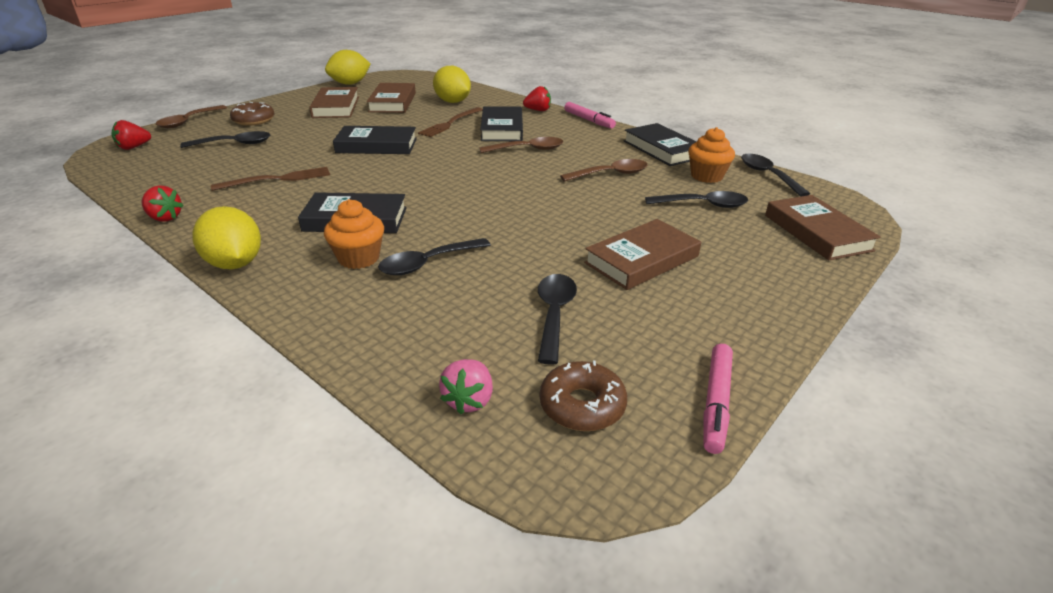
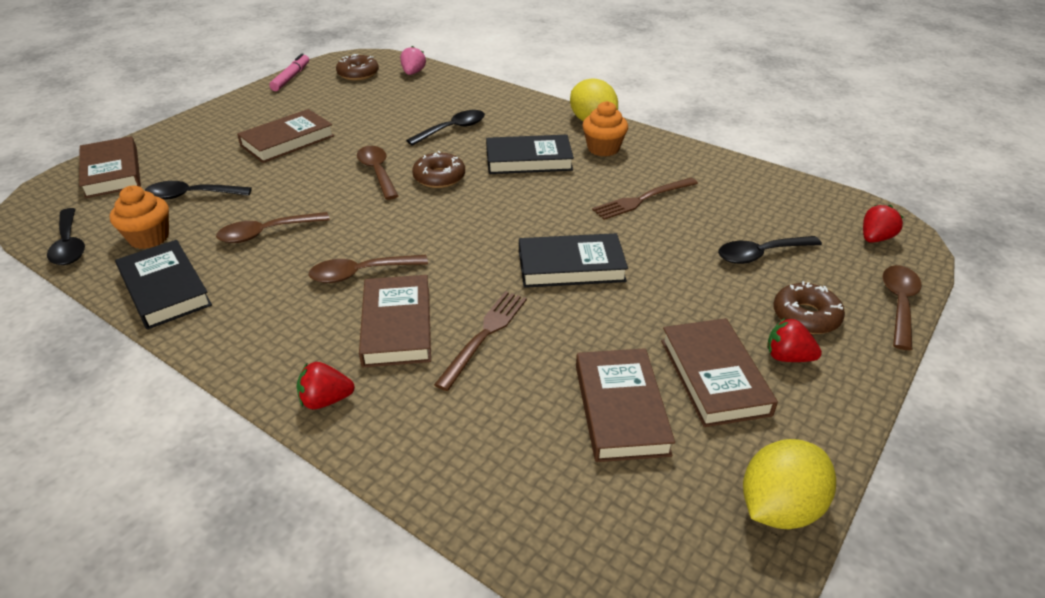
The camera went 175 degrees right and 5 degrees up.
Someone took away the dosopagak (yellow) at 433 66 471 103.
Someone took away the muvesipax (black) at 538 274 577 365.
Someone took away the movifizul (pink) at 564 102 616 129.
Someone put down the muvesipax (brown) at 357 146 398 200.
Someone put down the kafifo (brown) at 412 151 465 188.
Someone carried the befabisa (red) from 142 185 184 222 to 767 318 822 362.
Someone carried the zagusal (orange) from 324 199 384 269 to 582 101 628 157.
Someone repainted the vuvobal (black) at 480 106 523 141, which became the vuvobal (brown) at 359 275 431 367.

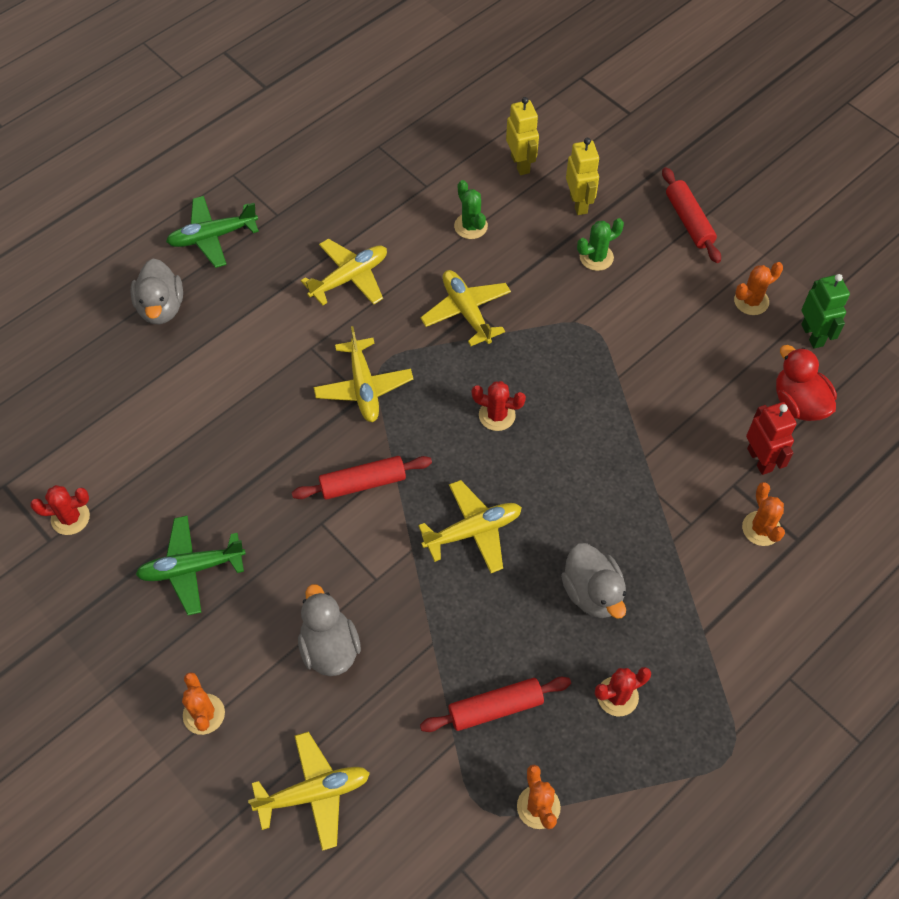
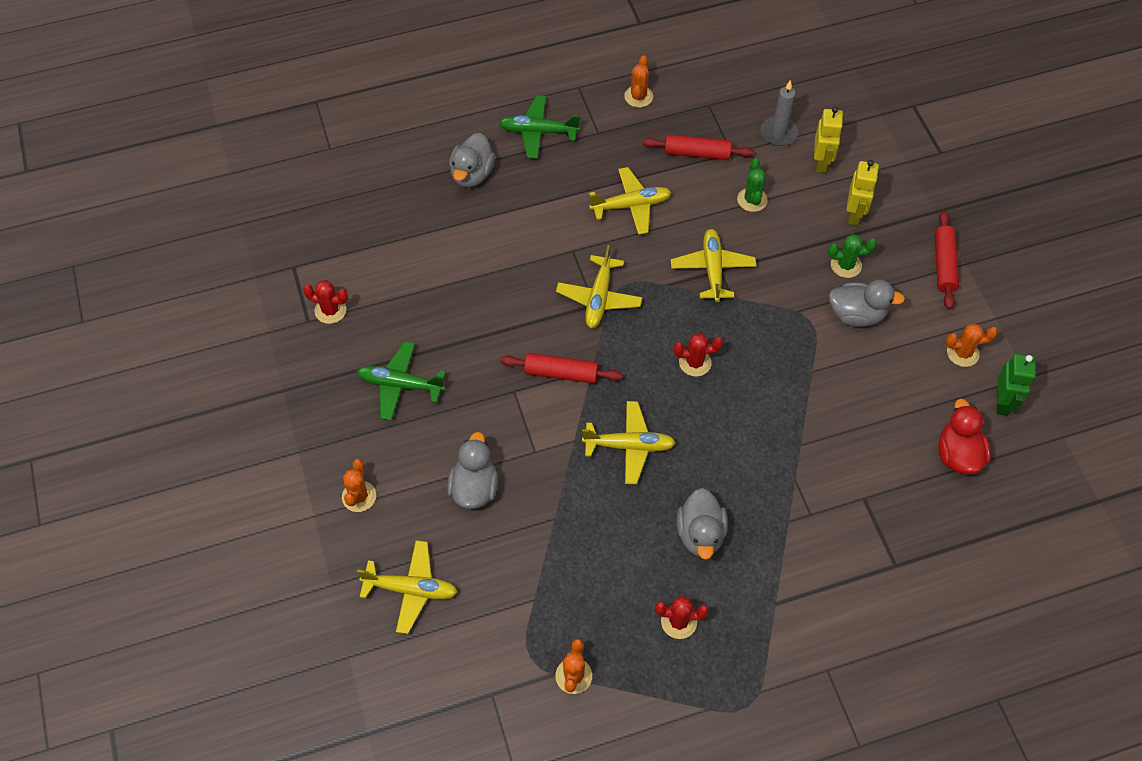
The camera went 25 degrees right and 0 degrees up.
Someone took away the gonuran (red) at 746 402 797 475.
Someone put down the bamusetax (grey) at 761 80 799 146.
Someone put down the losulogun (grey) at 829 280 905 327.
Someone carried the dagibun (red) from 420 677 571 732 to 643 134 754 160.
Someone carried the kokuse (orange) from 742 482 785 546 to 624 55 653 108.
Someone rotated the kokuse (red) at 472 381 526 431 by 45 degrees counterclockwise.

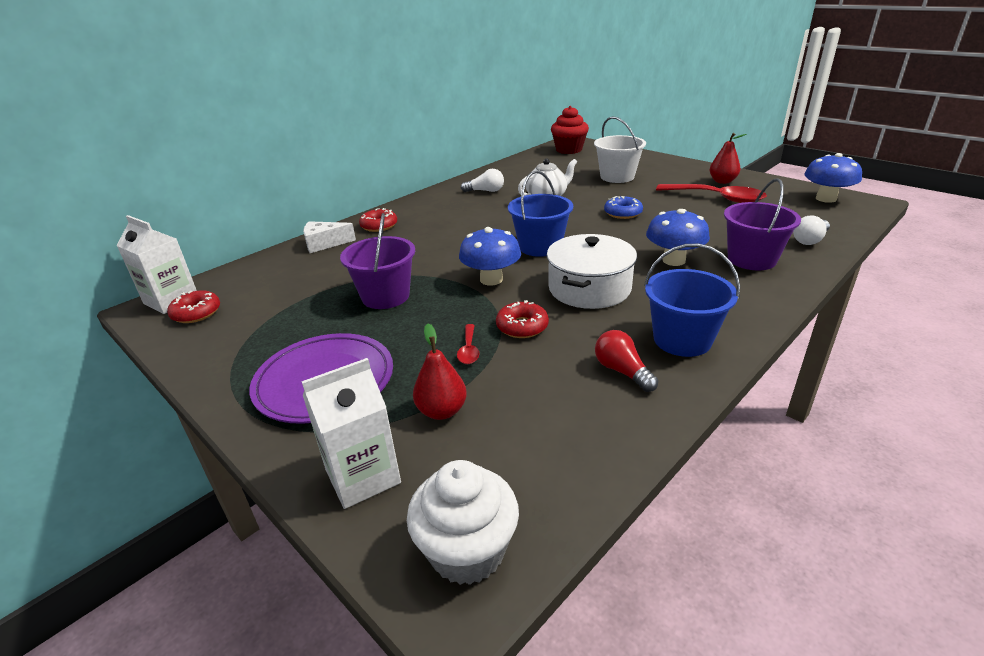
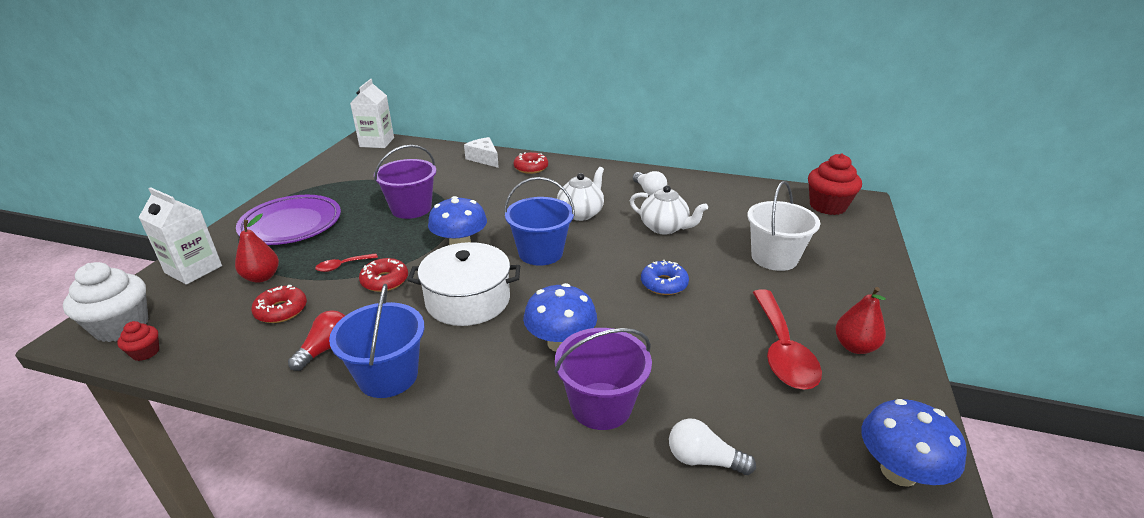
The camera went 60 degrees right and 0 degrees up.
Someone put down the zagusal (red) at 117 321 159 361.
Someone put down the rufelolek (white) at 557 167 604 221.
Someone carried the kafifo (red) from 167 290 220 323 to 251 285 307 323.

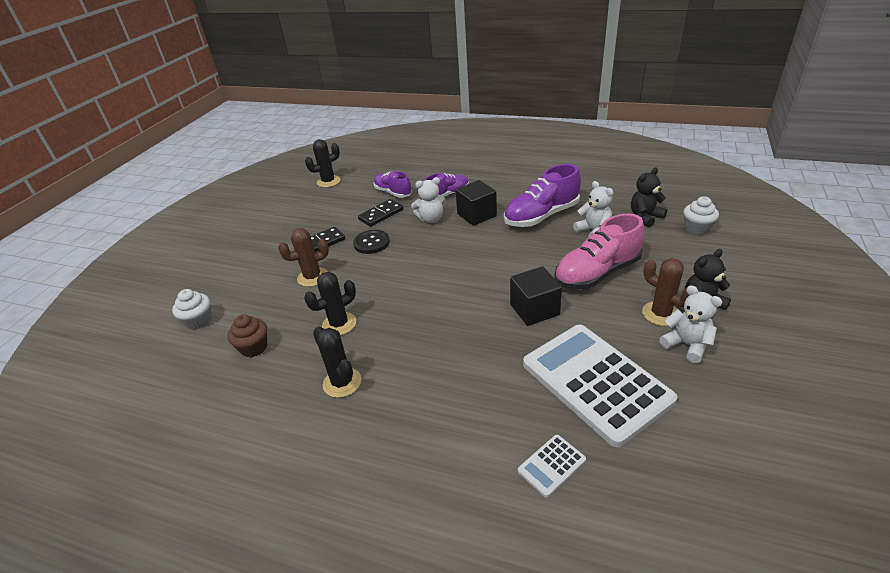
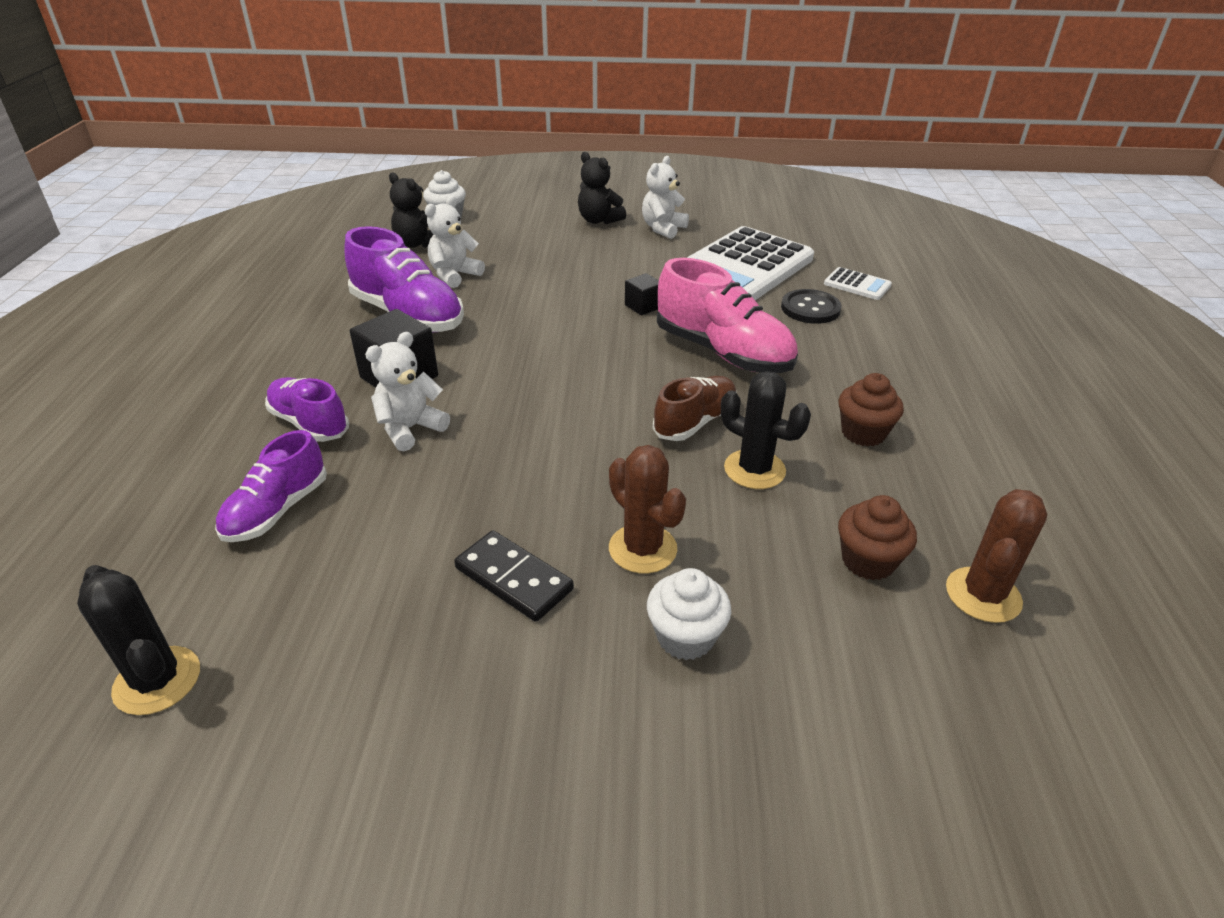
The camera went 110 degrees left and 0 degrees up.
Someone took away the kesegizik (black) at 358 199 404 227.
Someone put down the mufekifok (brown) at 653 376 737 441.
Someone carried the zagusal (white) from 172 289 212 330 to 647 568 731 660.
Someone carried the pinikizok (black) from 353 230 390 254 to 781 289 842 324.
Someone carried the mufekifok (pink) from 554 213 645 290 to 657 258 798 373.
Someone carried the kokuse (brown) from 642 258 690 326 to 946 489 1047 623.
Someone swapped the kokuse (black) at 313 326 361 398 for the zagusal (brown) at 839 373 904 446.
Someone rotated the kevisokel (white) at 411 177 446 223 by 105 degrees counterclockwise.
Someone scaled the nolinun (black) at 510 266 562 326 by 0.56.

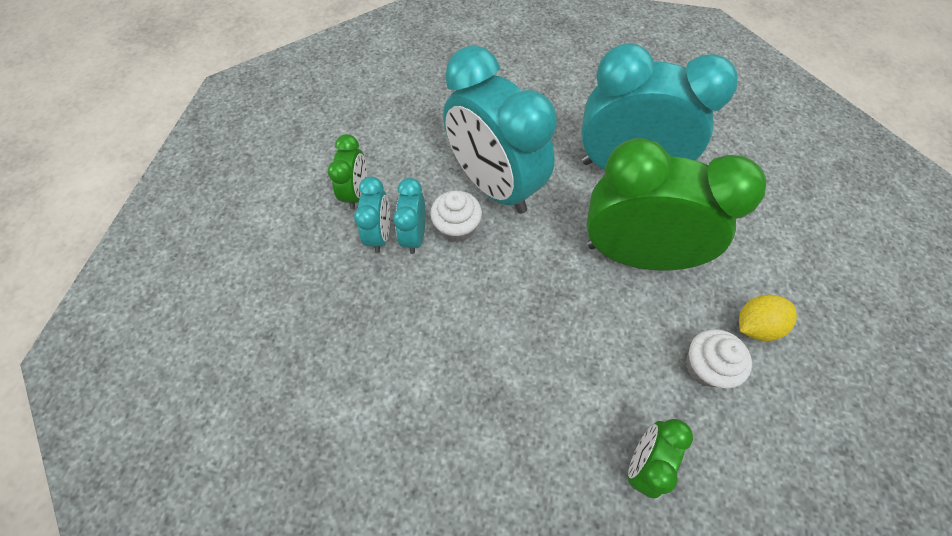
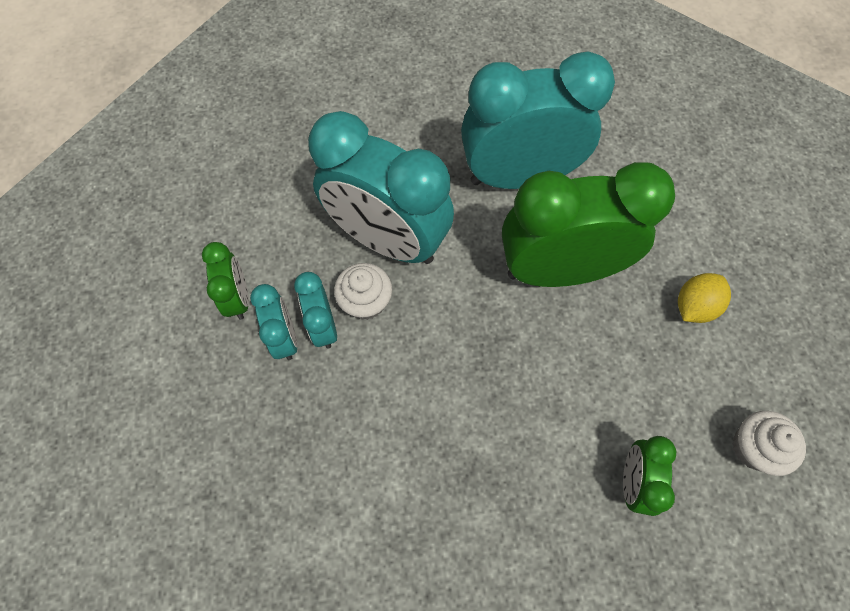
The camera went 20 degrees left and 5 degrees up.
Someone carried the zagusal (white) from 686 329 752 389 to 732 411 806 476.

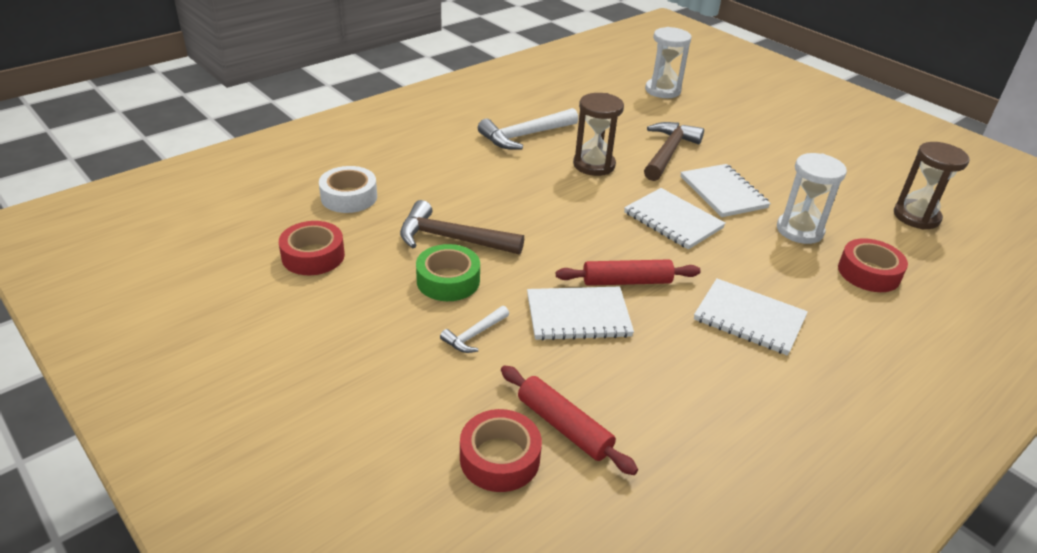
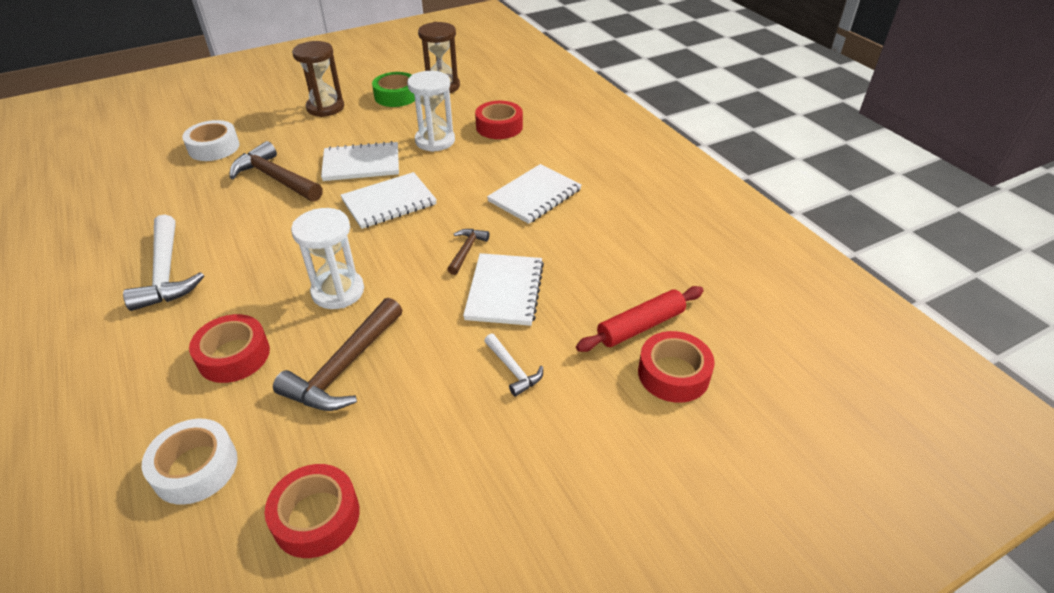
The camera went 75 degrees left and 5 degrees up.
Someone put down the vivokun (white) at 182 120 240 161.
Someone put down the vivokun (red) at 189 314 270 383.
Someone carried the vivokun (green) from 416 244 480 301 to 372 72 415 107.
Someone carried the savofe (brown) from 573 93 624 176 to 292 41 344 117.
Someone carried the savofe (white) from 645 27 692 98 to 291 208 364 309.
Someone swapped the dagibun (red) at 556 259 701 286 for the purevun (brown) at 447 229 490 275.

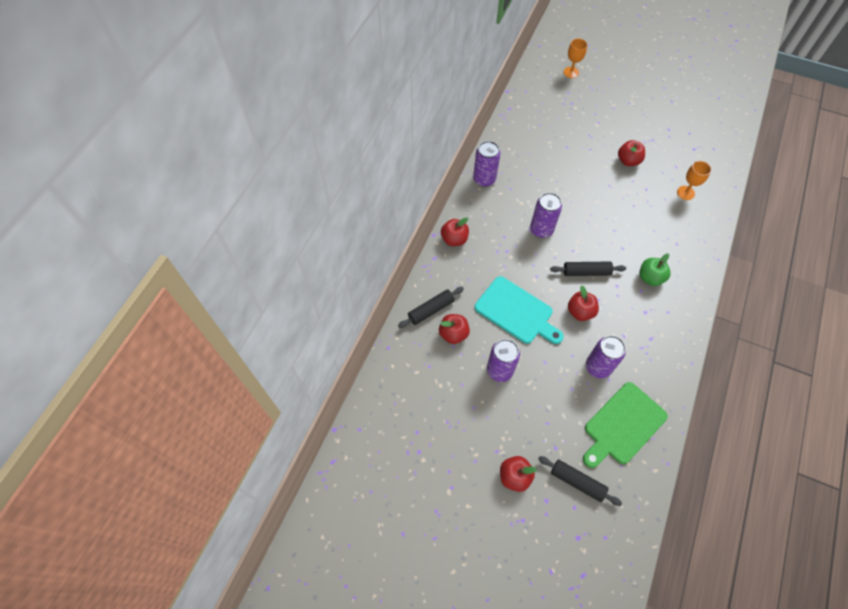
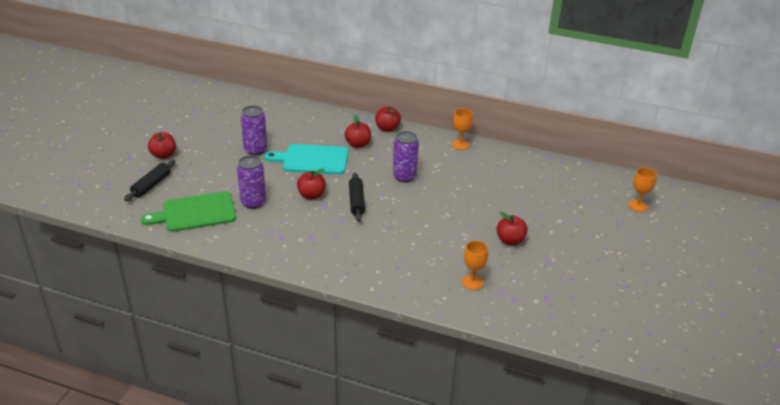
The camera went 85 degrees right and 25 degrees down.
Someone took away the dagibun (black) at 398 287 464 328.
Someone took away the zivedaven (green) at 639 253 671 286.
Someone carried the zivedaven (red) from 439 314 470 344 to 345 115 371 148.
Someone swapped the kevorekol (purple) at 473 141 500 187 for the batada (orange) at 452 108 473 150.
Someone rotated the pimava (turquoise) at 475 276 564 344 by 60 degrees clockwise.
Someone rotated the pimava (green) at 583 382 668 468 by 60 degrees counterclockwise.

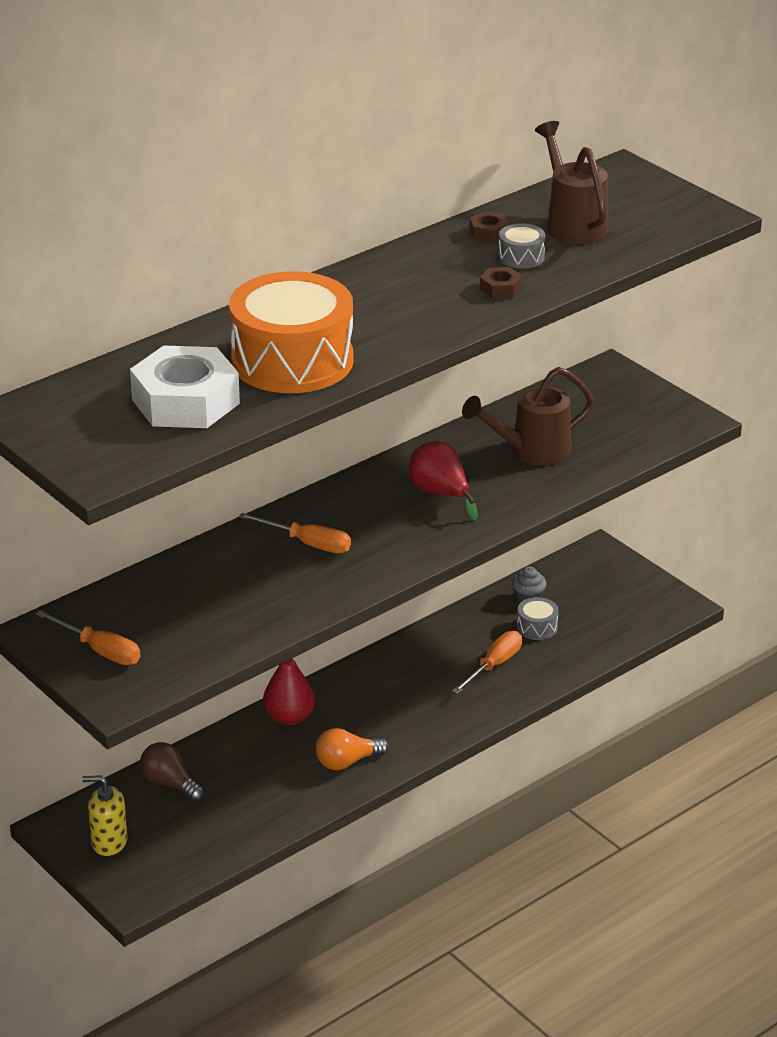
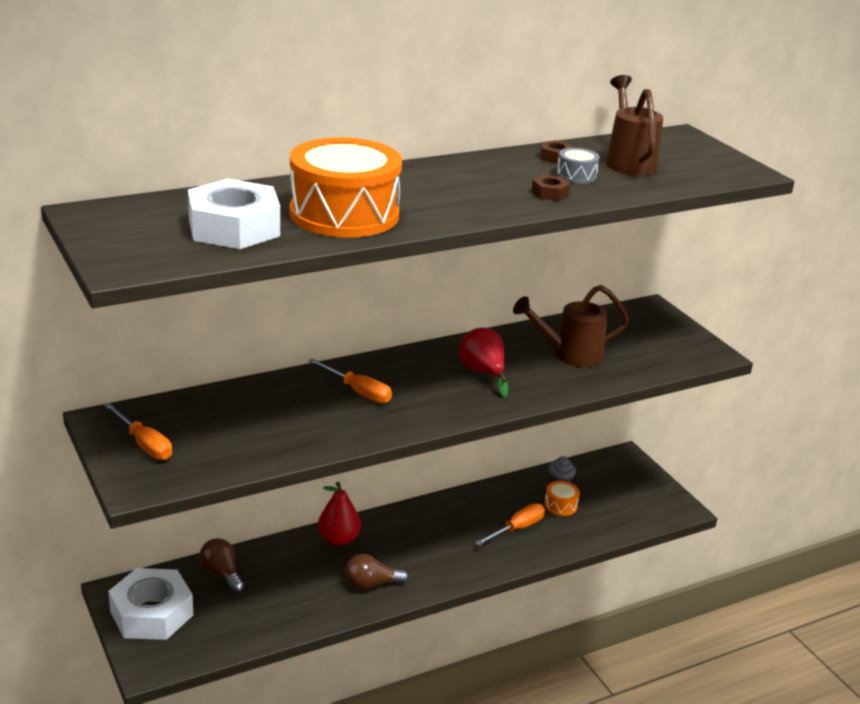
The camera went 10 degrees right and 5 degrees down.
Someone swapped the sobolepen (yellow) at 82 775 128 856 for the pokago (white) at 108 568 193 640.
Someone repainted the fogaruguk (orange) at 316 728 389 770, which became the fogaruguk (brown) at 345 554 409 590.
Someone repainted the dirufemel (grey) at 517 597 559 640, which became the dirufemel (orange) at 544 481 580 516.

